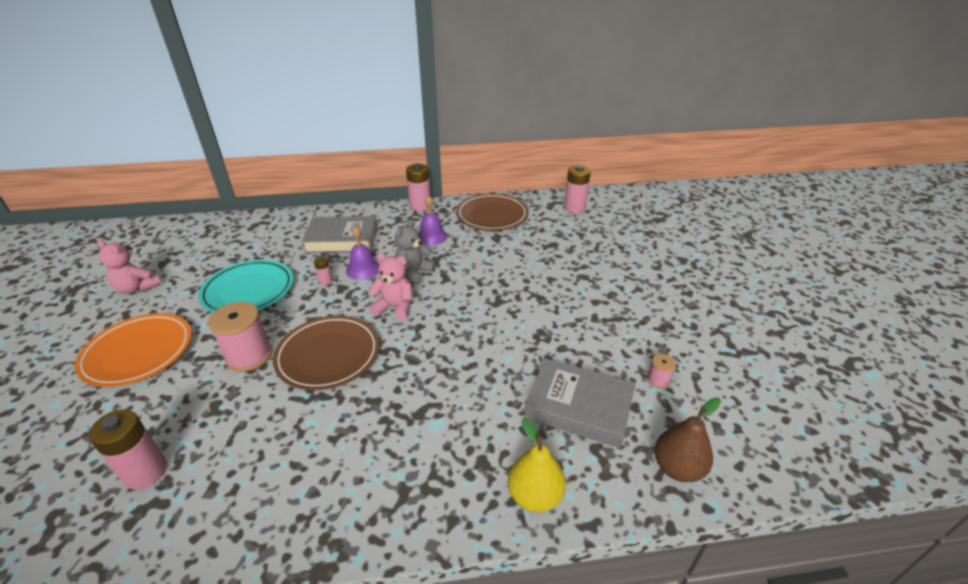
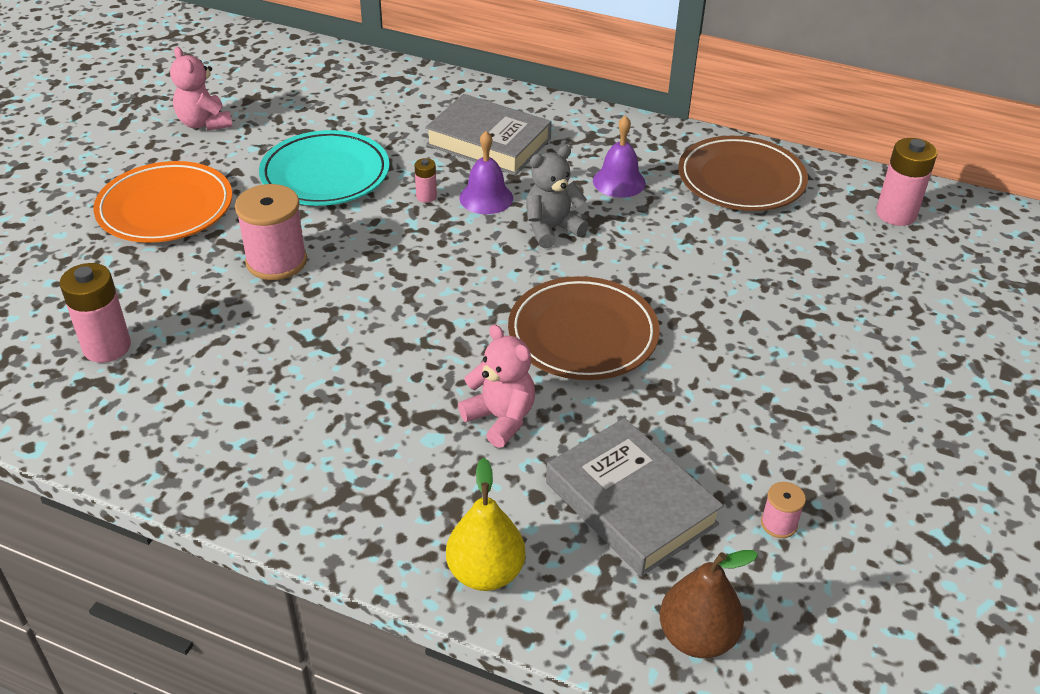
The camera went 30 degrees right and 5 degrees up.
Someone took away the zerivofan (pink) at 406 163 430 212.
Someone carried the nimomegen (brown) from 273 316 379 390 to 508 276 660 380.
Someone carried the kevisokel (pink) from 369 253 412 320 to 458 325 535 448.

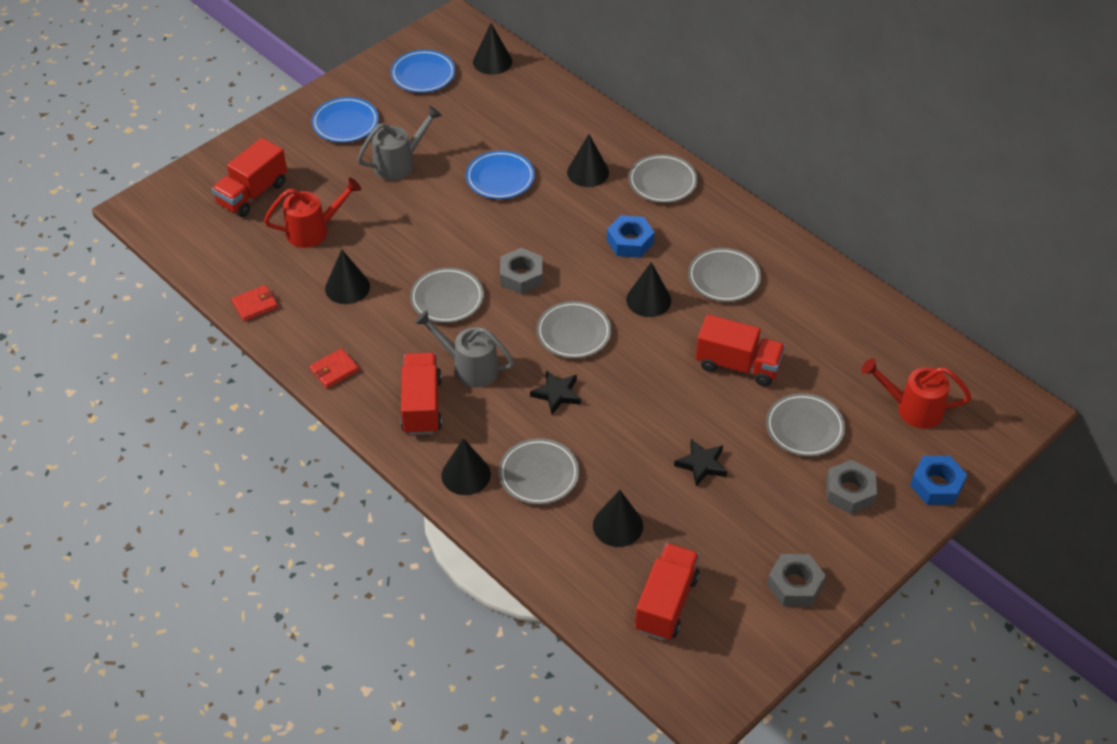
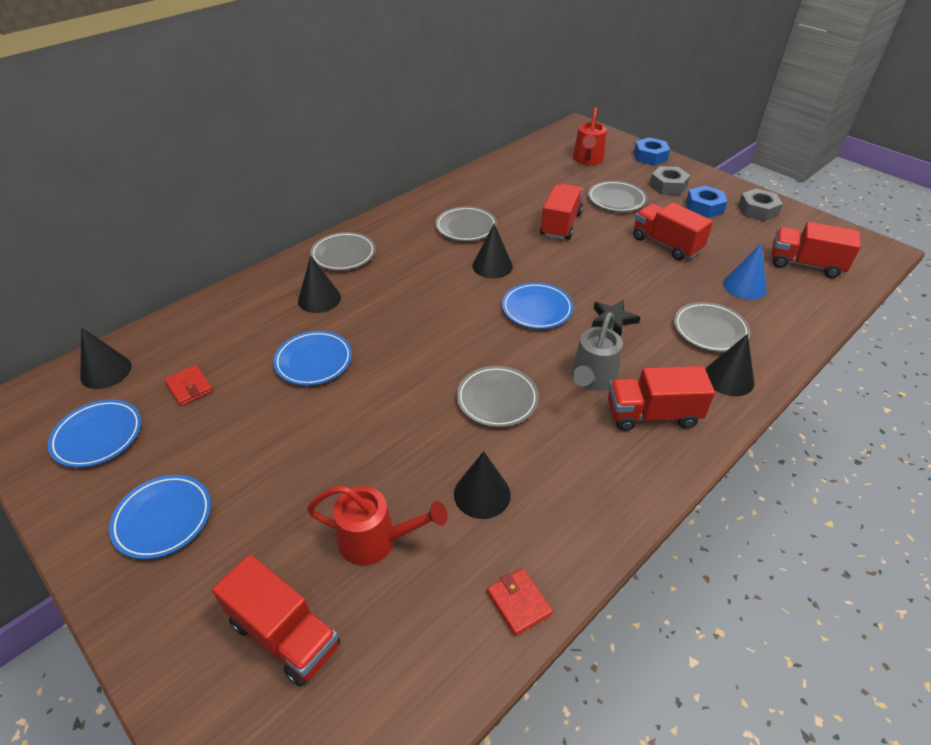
The camera went 90 degrees left and 5 degrees down.
Someone took away the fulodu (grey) at 357 106 442 180.
Someone took away the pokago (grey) at 500 248 542 294.
Someone carried the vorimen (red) from 309 348 359 389 to 164 365 213 406.
Someone carried the pokago (blue) from 607 215 655 258 to 686 186 727 218.
Someone swapped the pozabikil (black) at 674 439 727 487 for the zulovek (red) at 633 203 713 261.
Someone repainted the nimomegen (grey) at 536 301 611 358, which became the nimomegen (blue) at 502 282 573 329.
Someone repainted the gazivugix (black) at 593 490 643 547, which became the gazivugix (blue) at 723 243 767 300.
Someone rotated the fulodu (red) at 264 178 361 248 by 120 degrees clockwise.

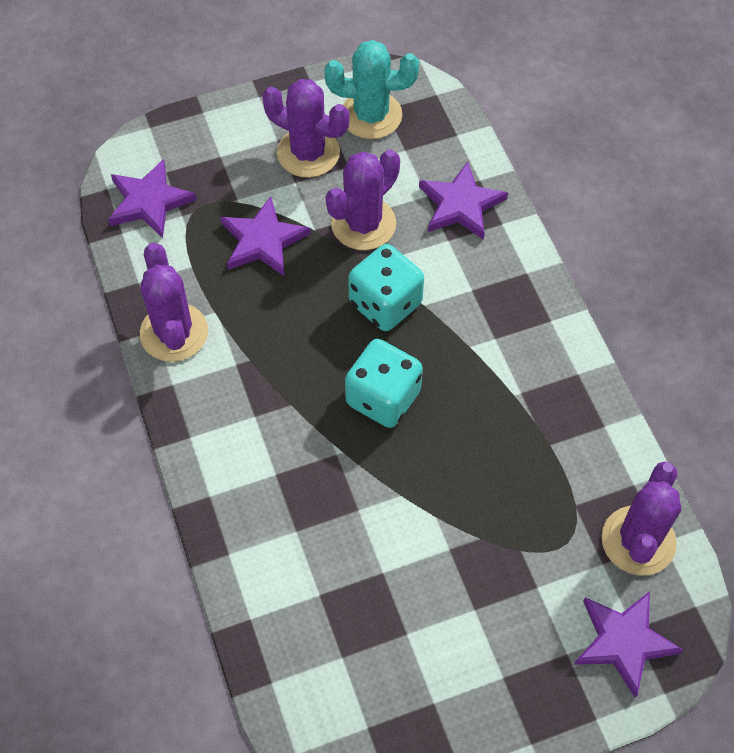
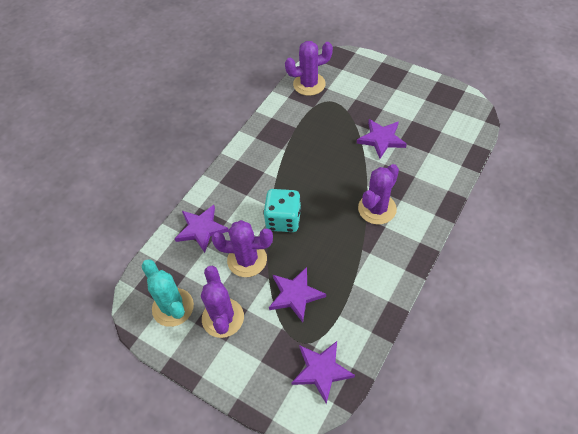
The camera went 125 degrees left and 5 degrees down.
Someone took away the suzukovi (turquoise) at 345 339 423 428.
Someone carried the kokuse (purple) from 140 242 208 362 to 358 164 399 225.
Someone carried the pozabikil (purple) from 575 591 683 698 to 357 119 407 159.

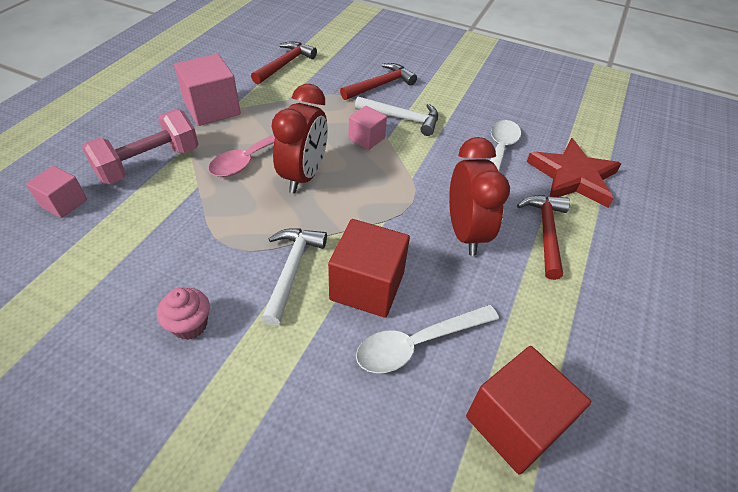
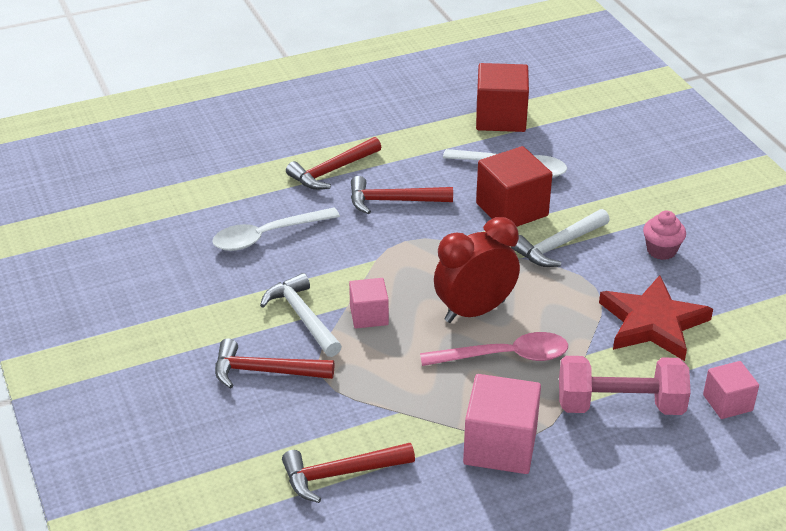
The camera went 135 degrees left and 10 degrees down.
Someone carried the pozabikil (red) from 527 138 621 208 to 599 275 713 361.
Someone swapped the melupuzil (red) at 449 137 510 256 for the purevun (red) at 351 176 453 214.

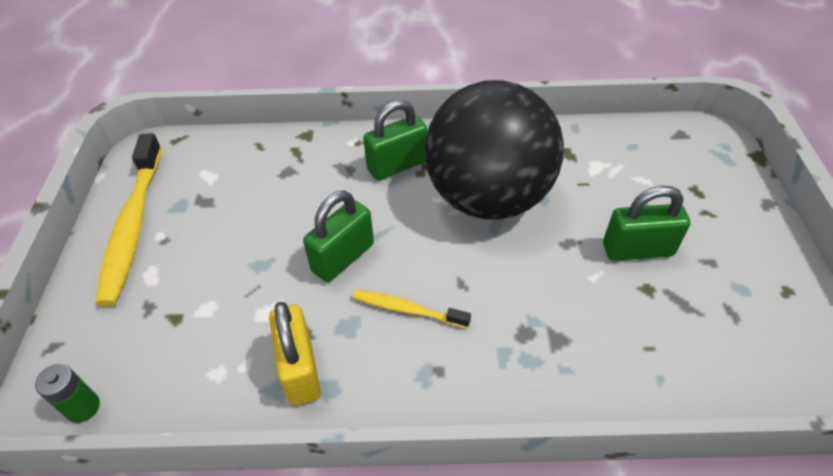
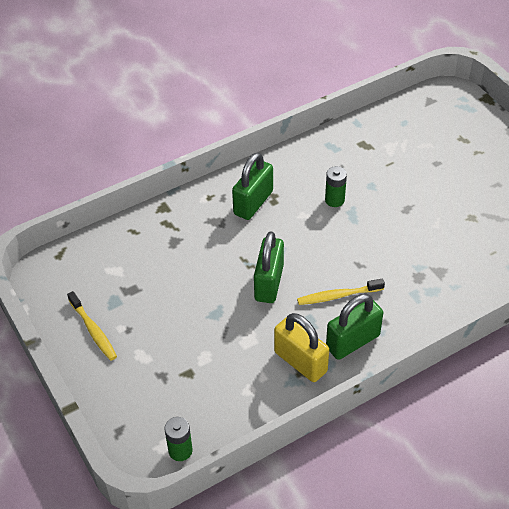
The camera went 30 degrees left and 0 degrees up.
Someone carried the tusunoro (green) from 603 186 691 261 to 326 294 383 360.
Someone swapped the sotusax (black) at 425 80 564 220 for the zerivofan (green) at 325 166 347 207.
Someone scaled the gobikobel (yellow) at 96 133 162 307 by 0.51.

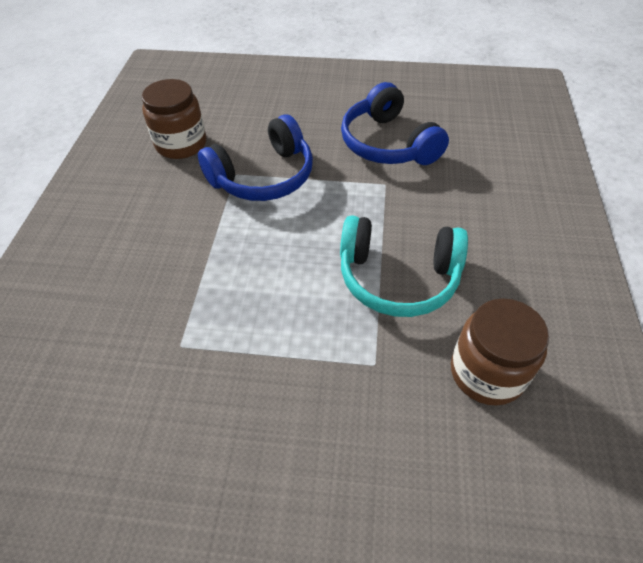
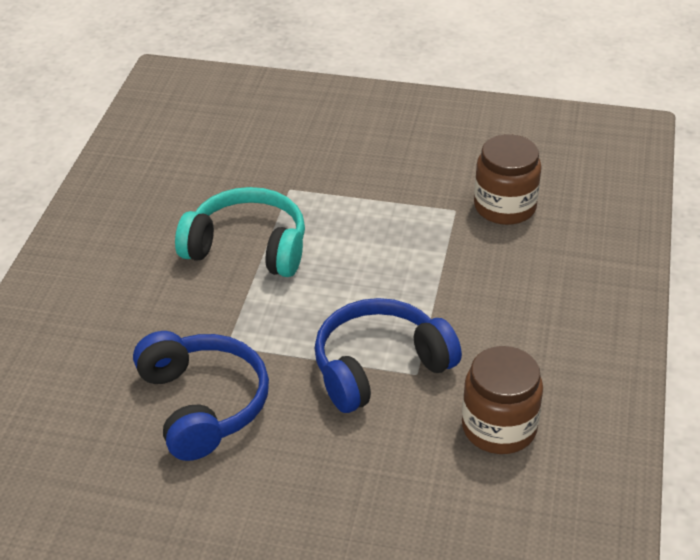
The camera went 175 degrees left and 10 degrees down.
Someone carried the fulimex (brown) from 451 298 549 406 to 474 134 541 225.

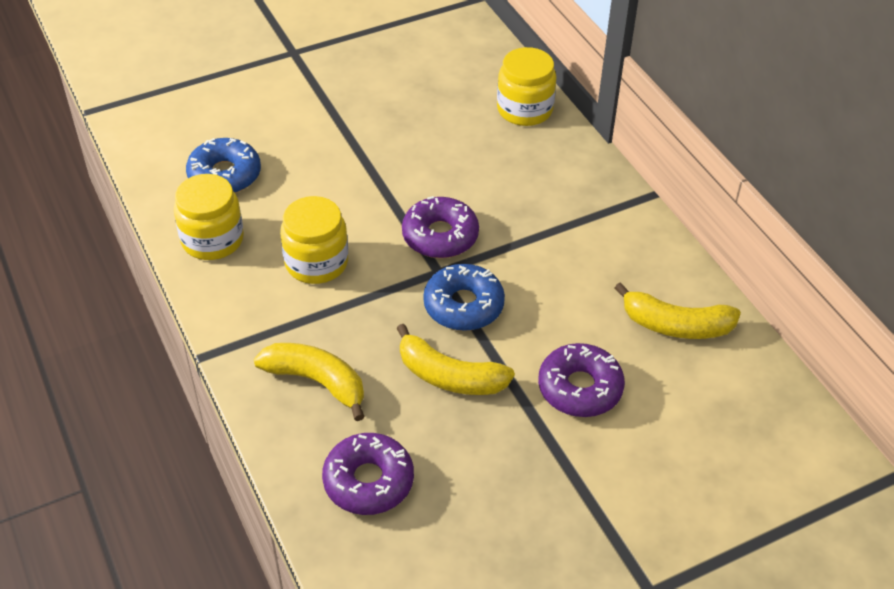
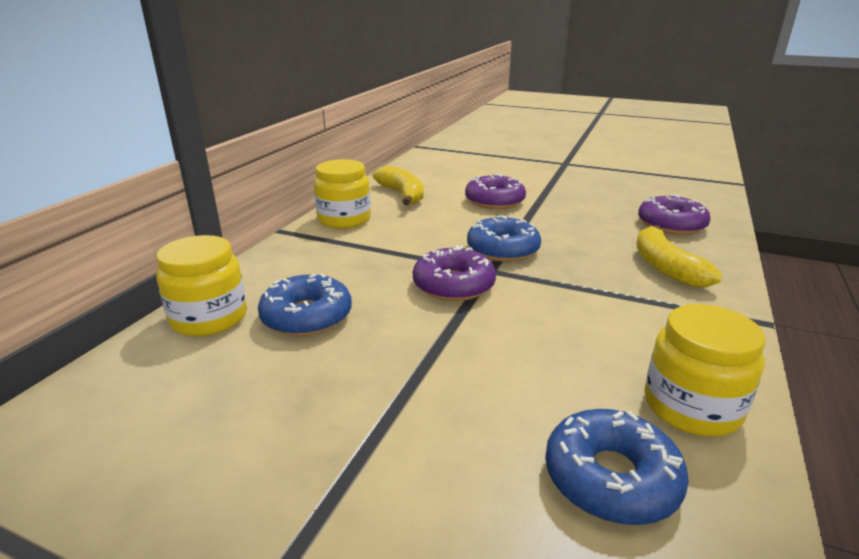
The camera went 130 degrees left and 20 degrees down.
Someone took away the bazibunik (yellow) at 396 324 515 395.
Someone put down the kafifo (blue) at 258 273 352 336.
Someone carried the fulimex (yellow) from 280 196 348 284 to 314 159 371 229.

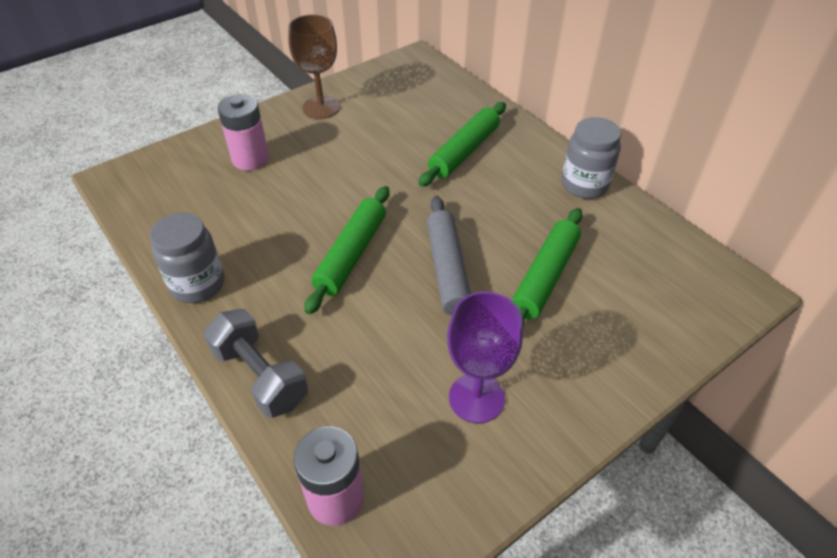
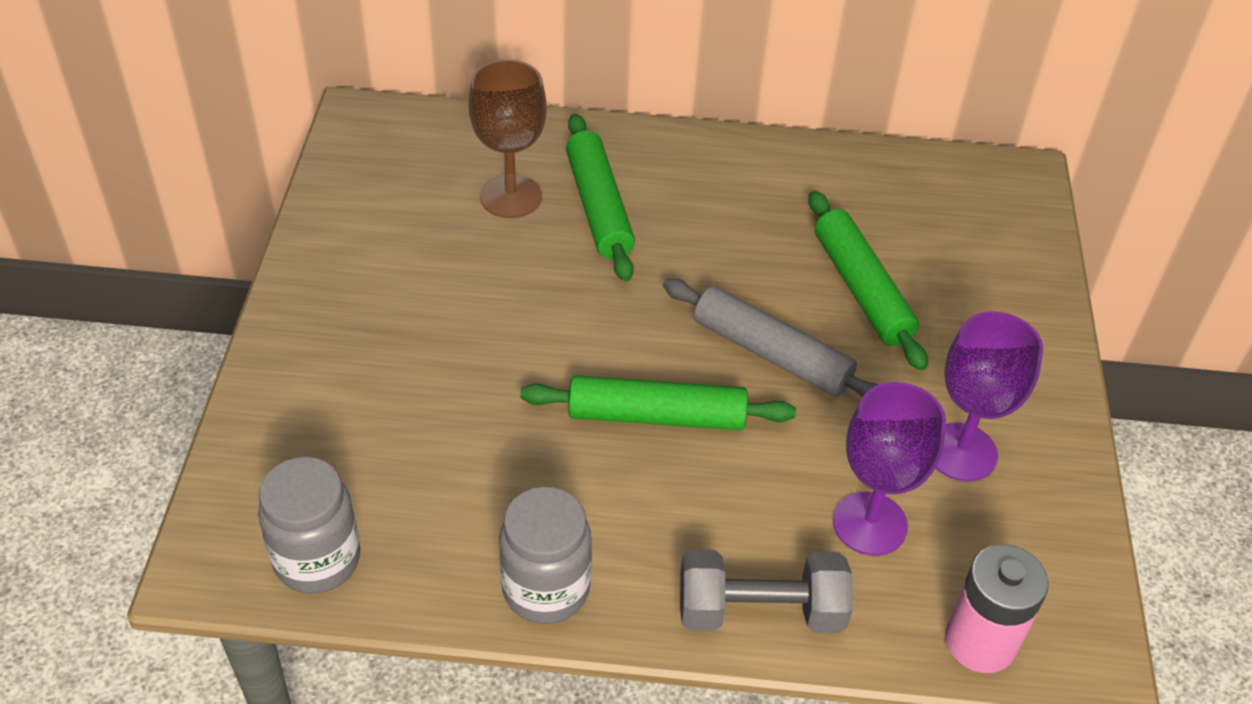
The camera went 50 degrees left and 0 degrees up.
Someone took away the zerivofan (pink) at 218 94 269 170.
Someone put down the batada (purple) at 833 382 946 556.
Someone carried the batada (brown) from 288 14 340 119 to 469 59 547 218.
Someone carried the fulimex (grey) from 562 117 621 199 to 258 457 360 594.
Someone rotated the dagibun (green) at 304 186 390 315 by 60 degrees counterclockwise.

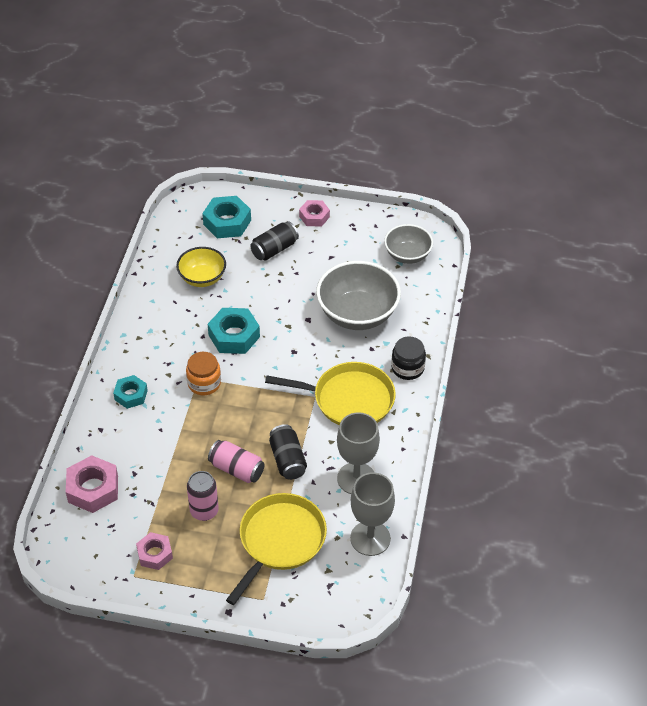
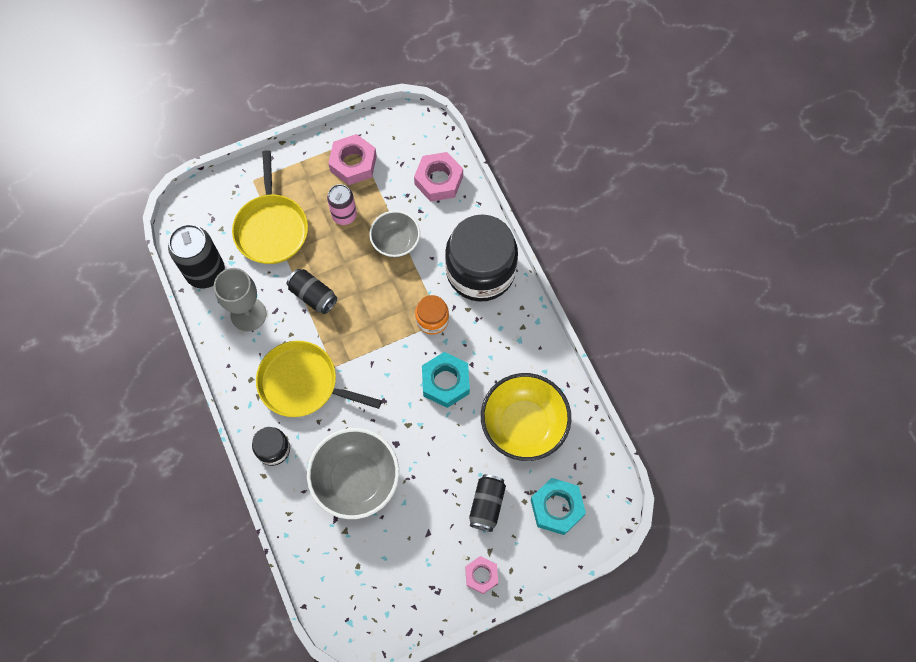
The camera went 145 degrees right and 20 degrees up.
Someone took away the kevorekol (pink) at 208 440 265 483.
Someone carried the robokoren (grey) from 384 224 433 264 to 369 211 420 257.
Someone swapped the pokago (turquoise) at 113 375 148 409 for the fulimex (black) at 445 214 518 302.
Someone swapped the batada (grey) at 350 472 395 556 for the kevorekol (black) at 168 224 225 288.
Someone rotated the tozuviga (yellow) at 265 362 396 425 by 45 degrees clockwise.
Someone scaled the pokago (pink) at 136 532 173 570 by 1.56.
Someone scaled the robokoren (yellow) at 176 247 226 287 by 1.65.

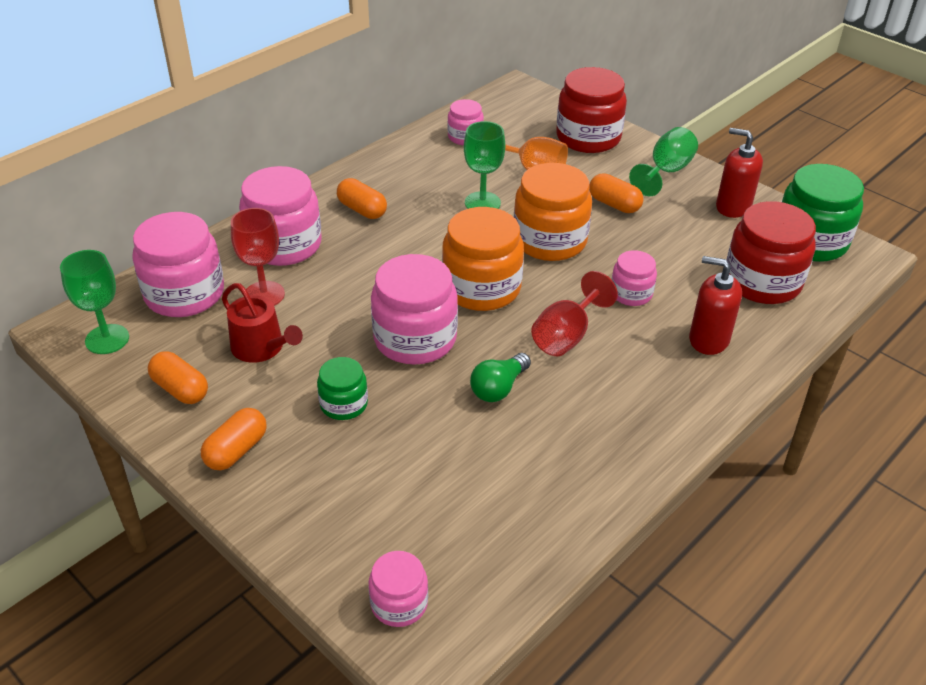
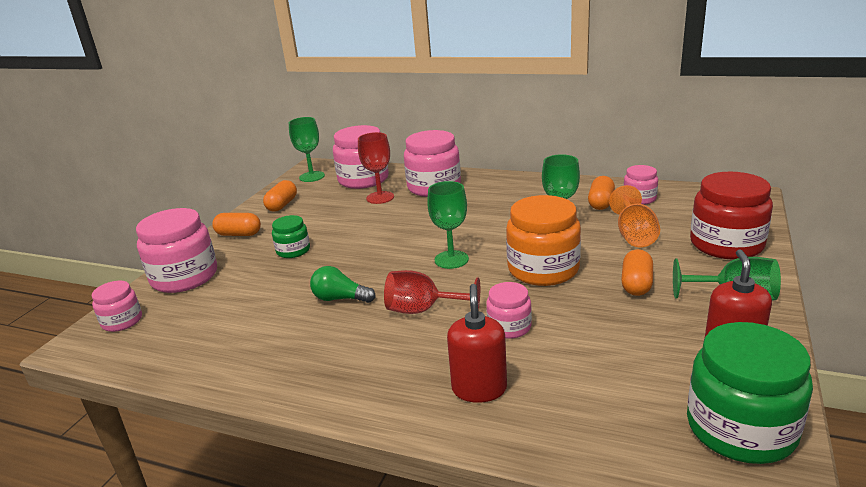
The camera went 70 degrees right and 15 degrees down.
Someone took away the fulodu (red) at 222 283 303 363.
Someone took away the fulimex (red) at 727 201 816 304.
Someone carried the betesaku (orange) from 337 178 387 219 to 588 176 615 210.
Someone carried the fulimex (pink) from 371 254 458 365 to 136 208 217 293.
Someone swapped the fulimex (orange) at 442 207 524 311 for the batada (green) at 427 181 469 269.

